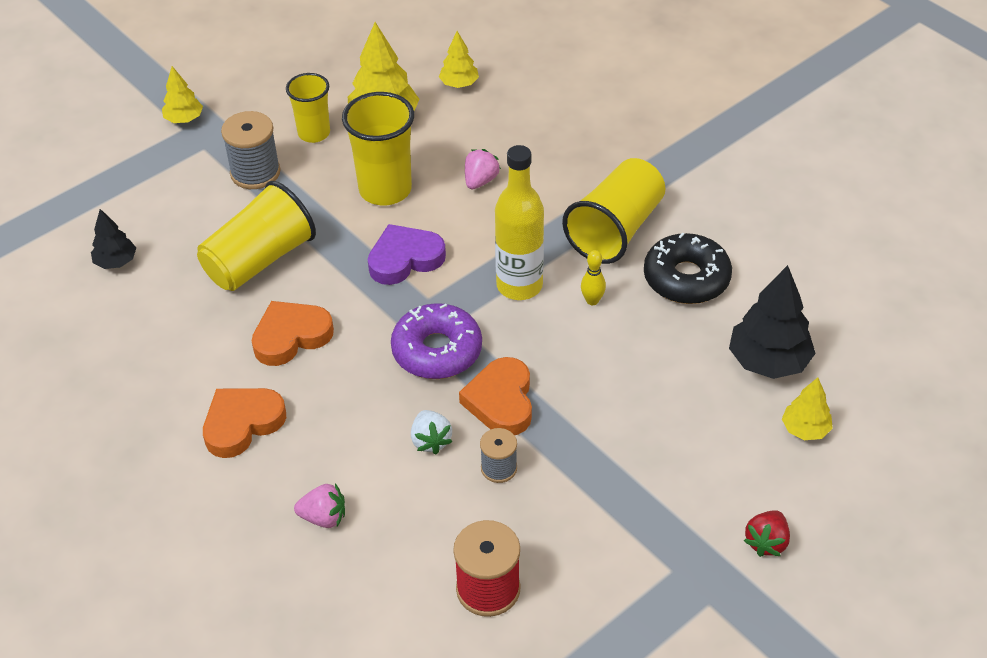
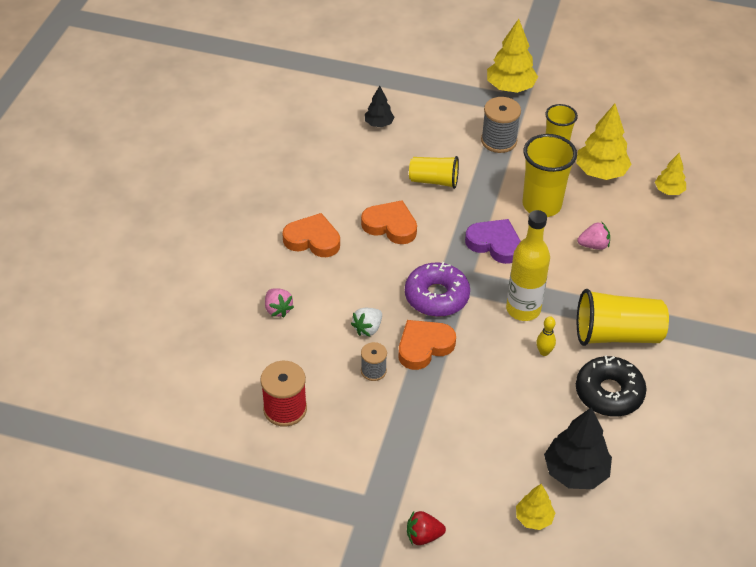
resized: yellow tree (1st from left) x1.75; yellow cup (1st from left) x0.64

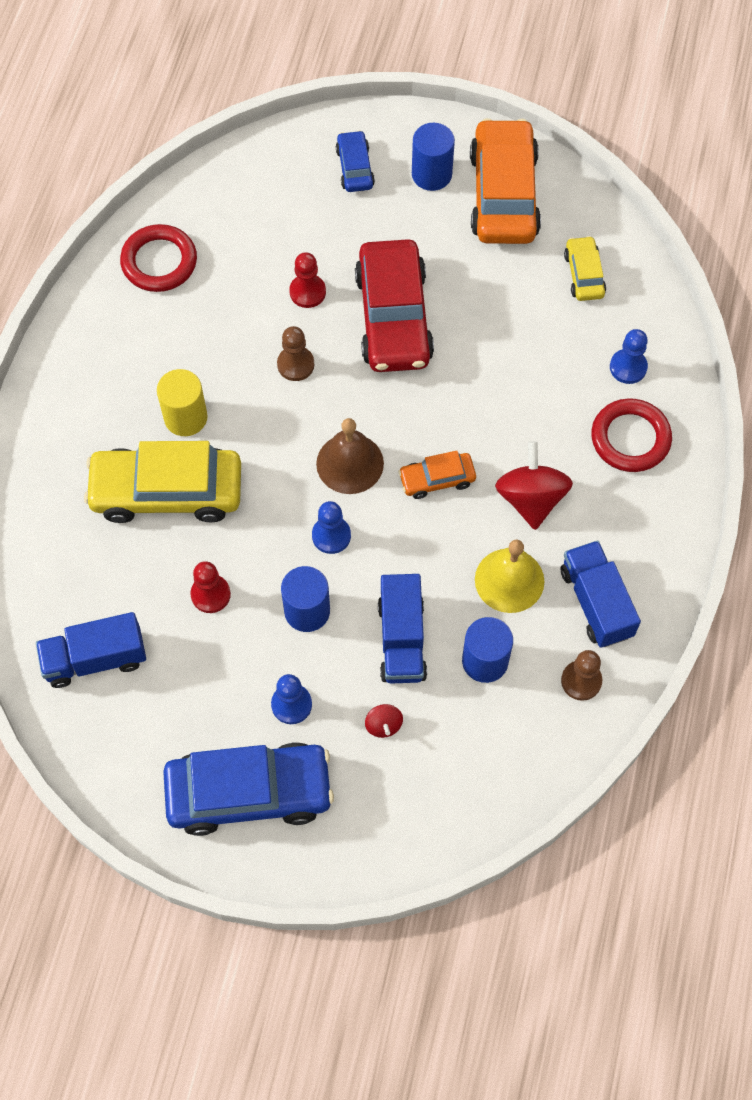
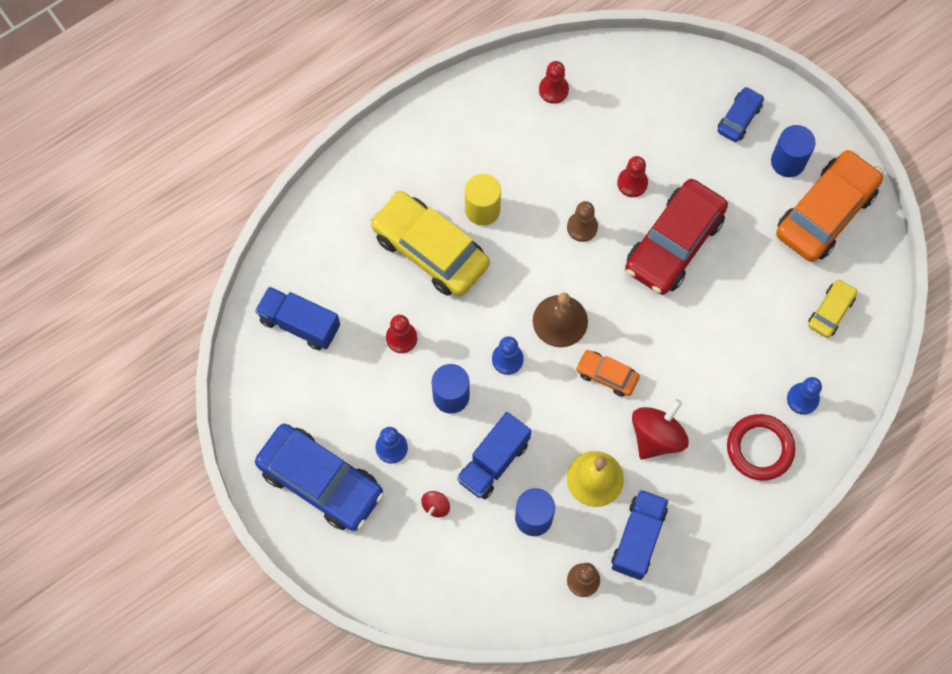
replaced: red ring (1st from left) to red pawn (2nd from left)

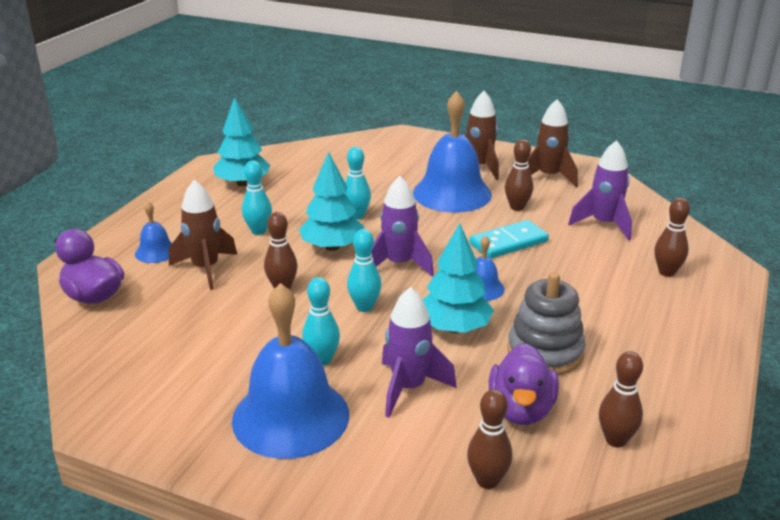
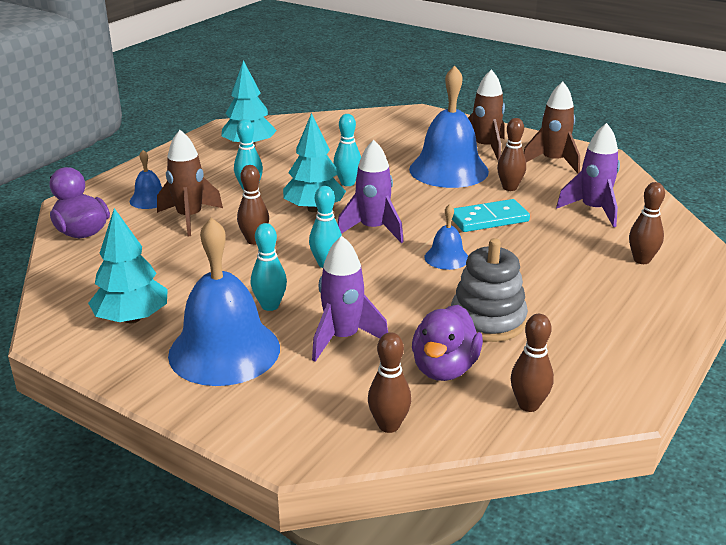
moved: turquoise tree (3rd from left in the first image) to turquoise tree (1st from left)

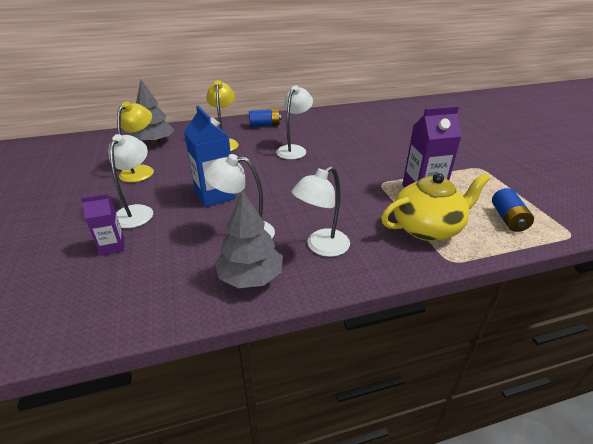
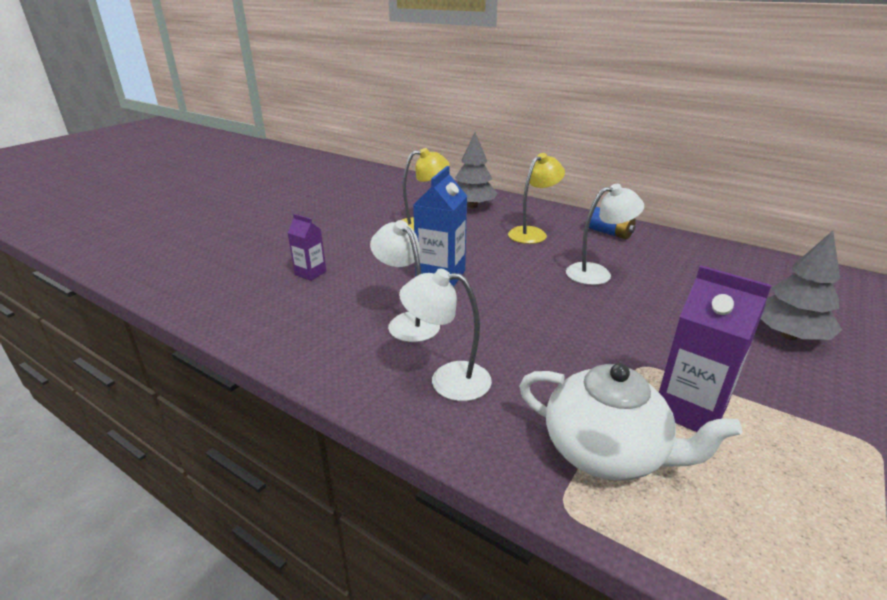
removed: white lamp (1st from left); blue battery (2nd from left)
moved: grey tree (2nd from left)
recoloured: yellow teapot to white teapot

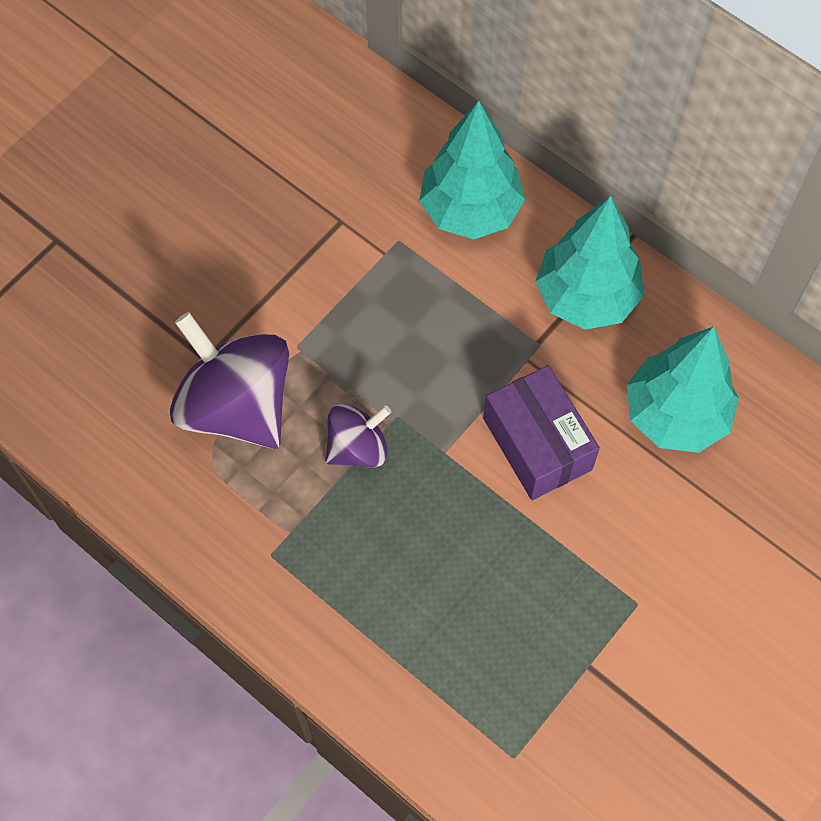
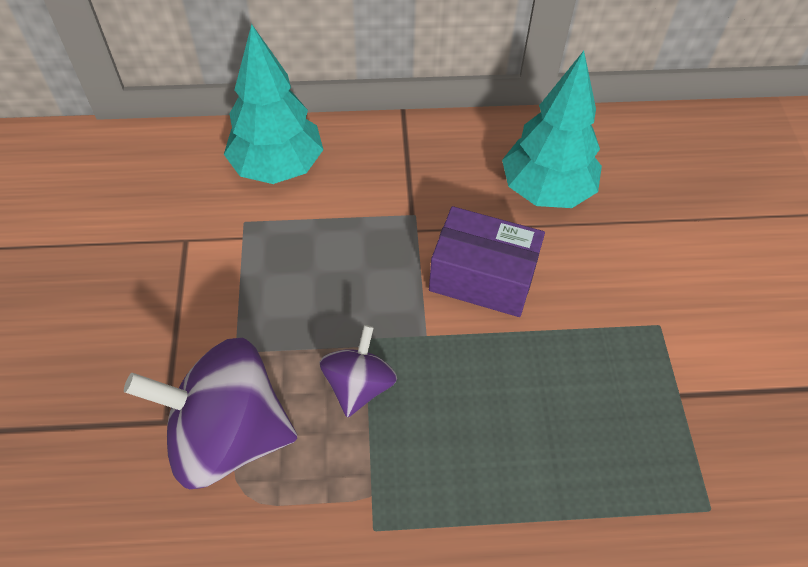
removed: turquoise tree (2nd from left)

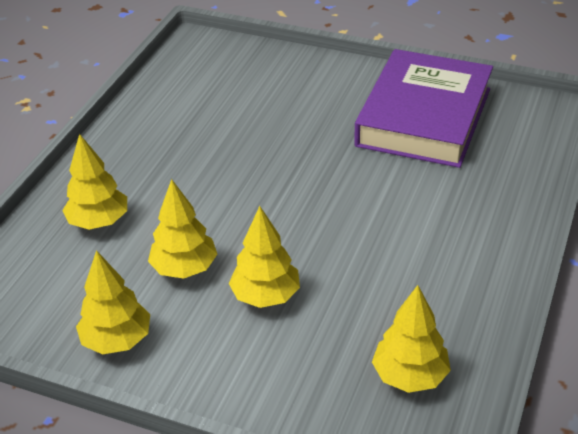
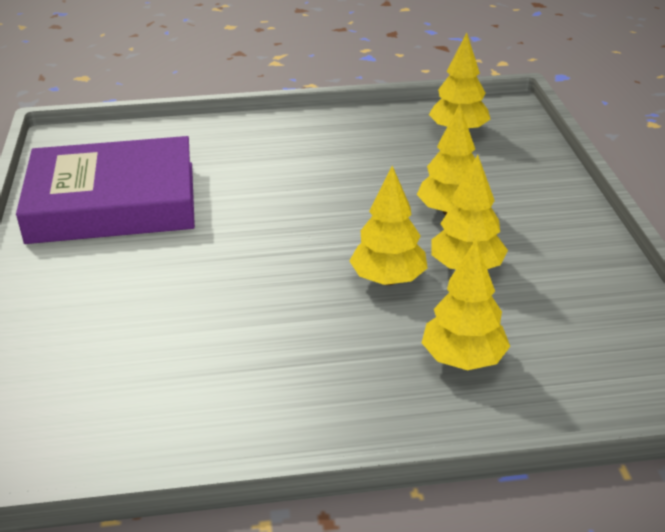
moved: yellow tree (2nd from left in the first image) to yellow tree (1st from left)

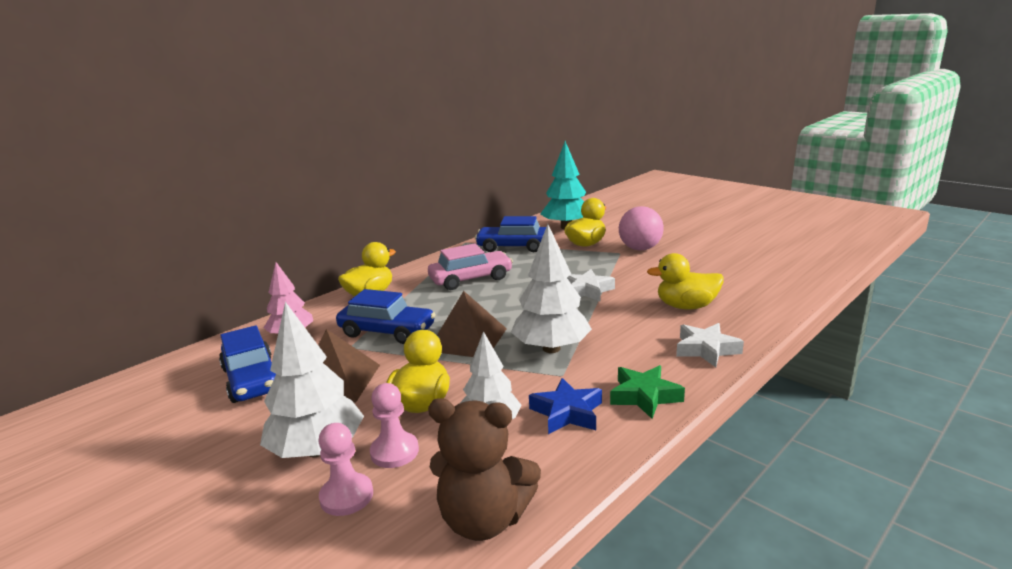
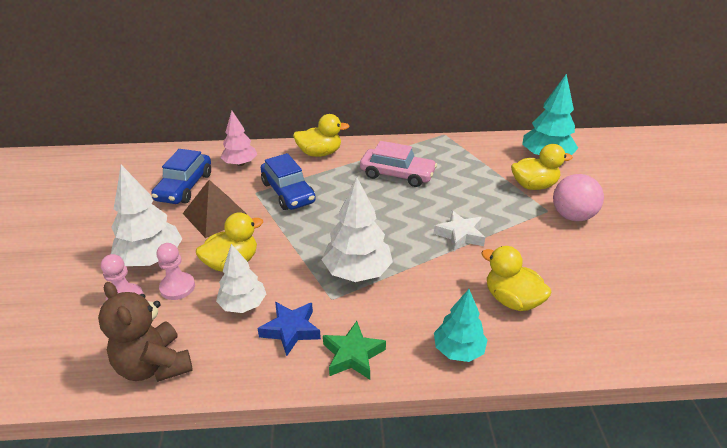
removed: brown pyramid (2nd from left); blue car (3rd from left)
replaced: white star (2nd from left) to turquoise tree (1st from left)

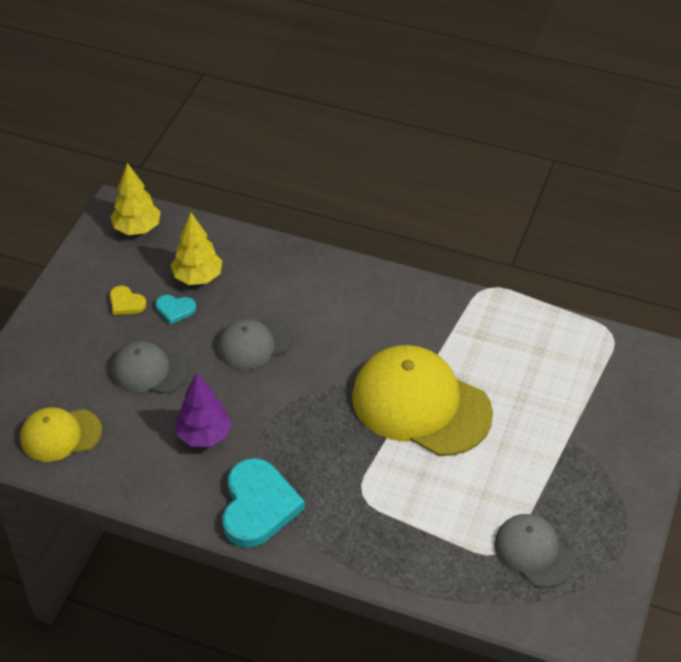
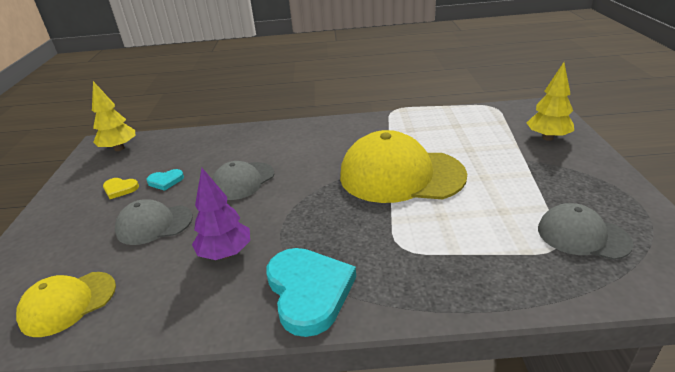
moved: yellow tree (2nd from left)

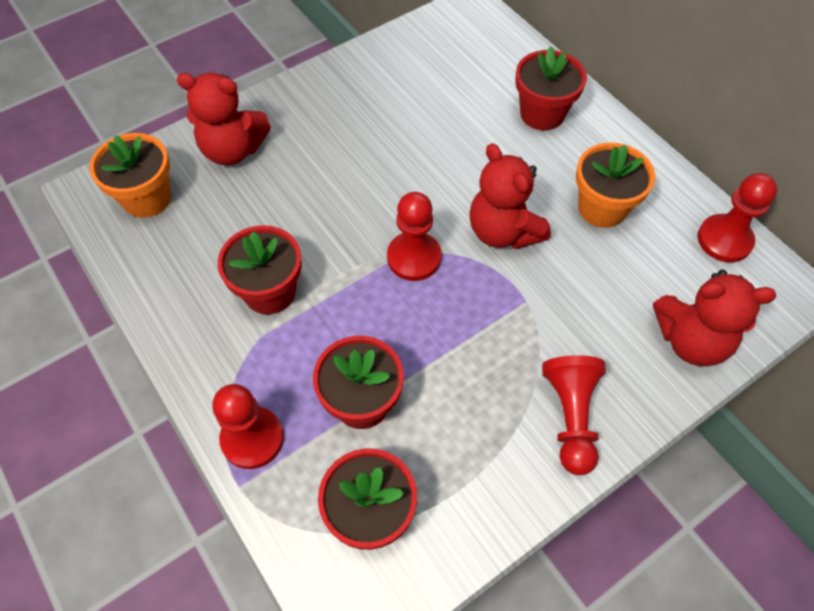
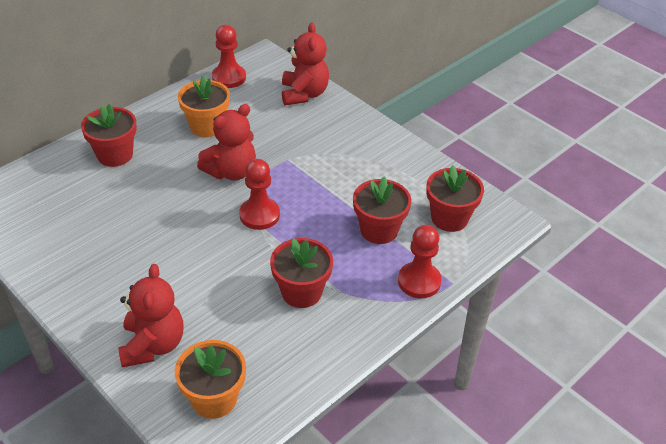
removed: red pawn (3rd from left)

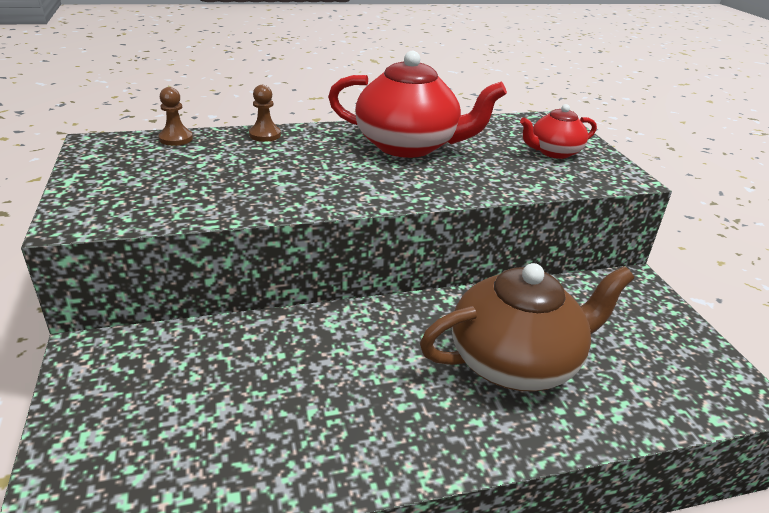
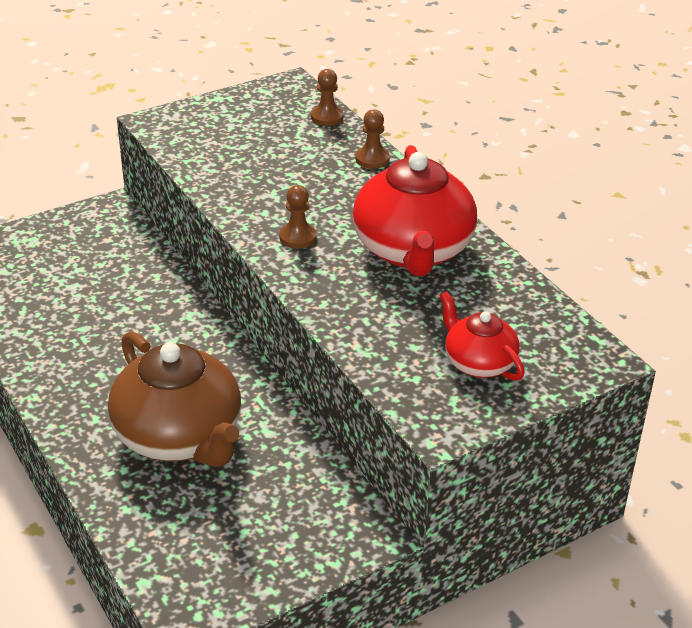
added: brown pawn (1st from left)

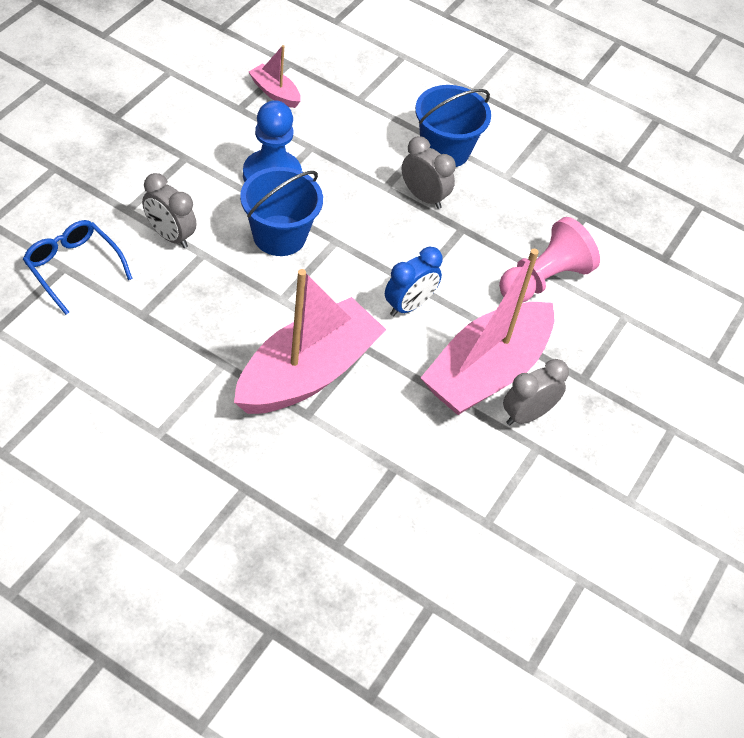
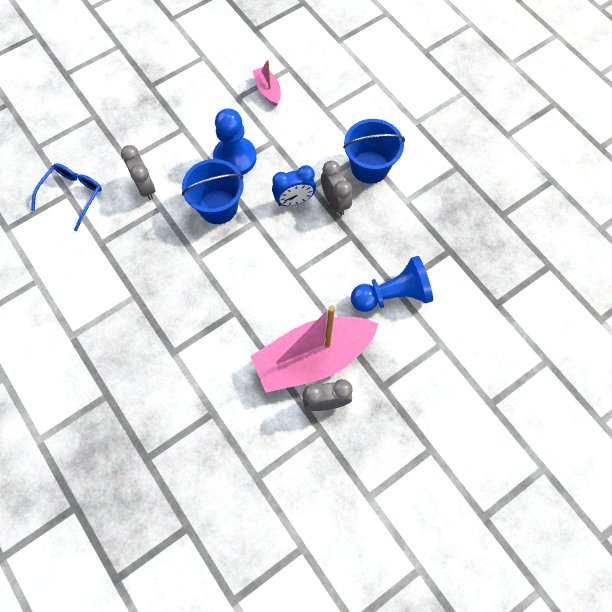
removed: pink boat (2nd from left)
moved: blue clock
recoloured: pink pawn to blue pawn (2nd from left)
turned: blue glasses 45 degrees clockwise

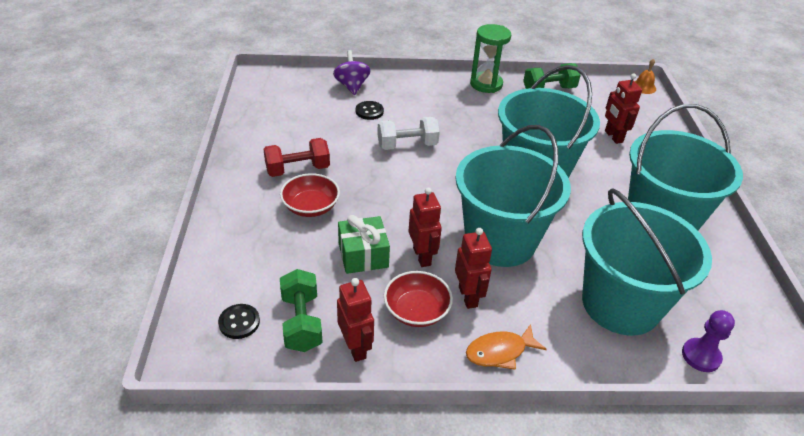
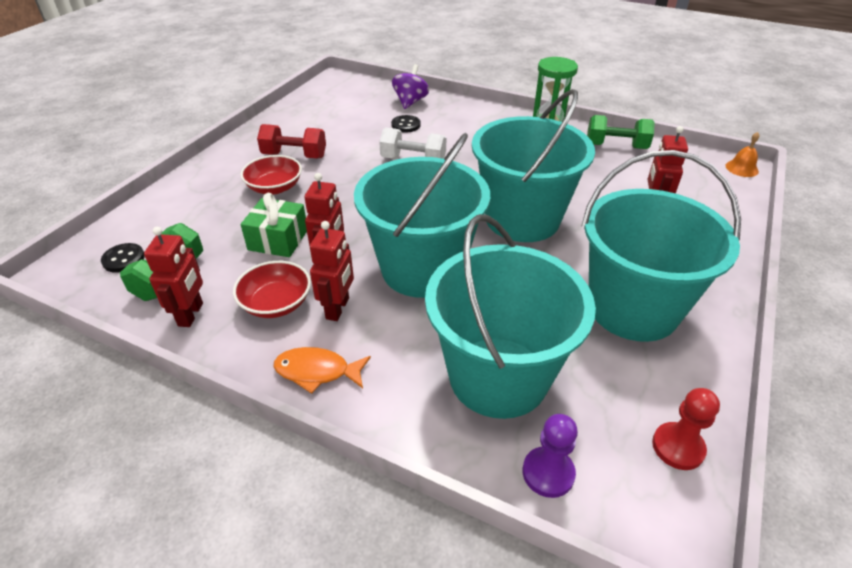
added: red pawn

